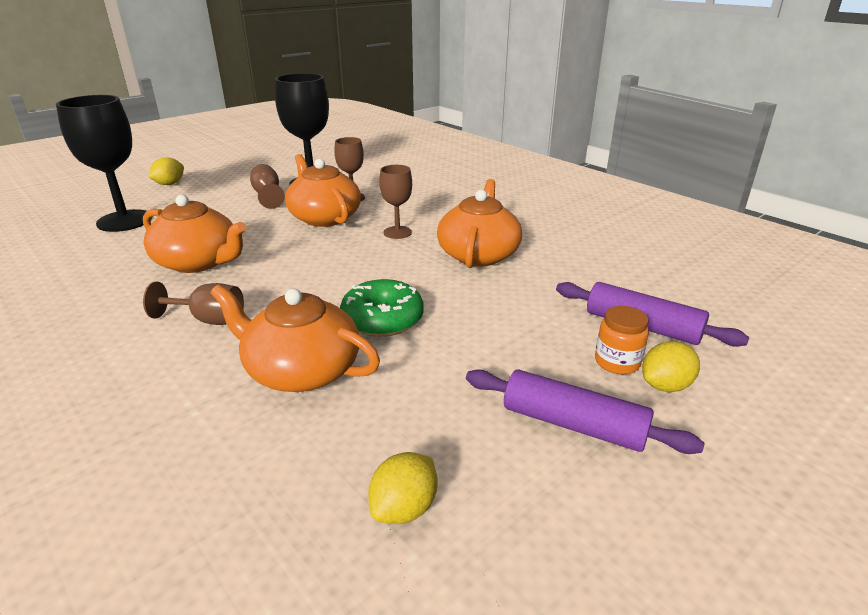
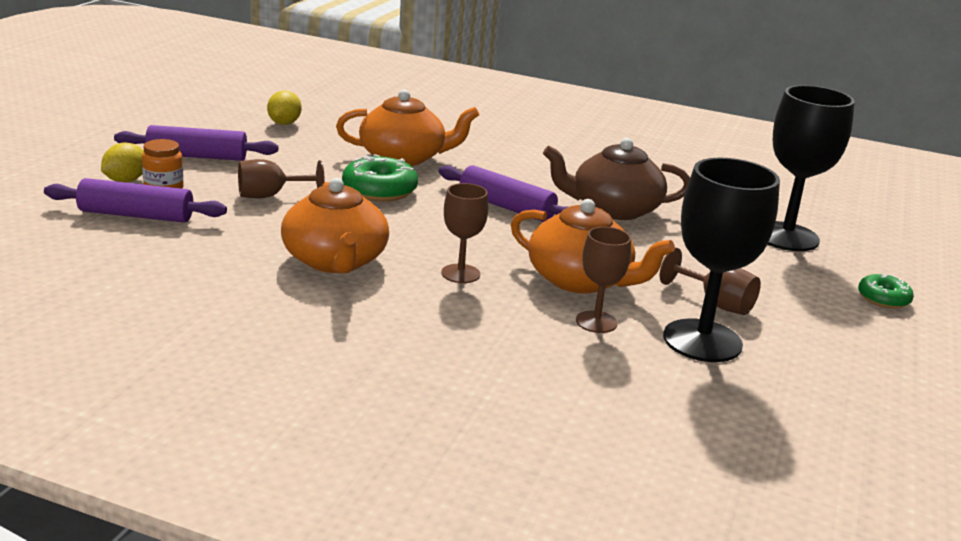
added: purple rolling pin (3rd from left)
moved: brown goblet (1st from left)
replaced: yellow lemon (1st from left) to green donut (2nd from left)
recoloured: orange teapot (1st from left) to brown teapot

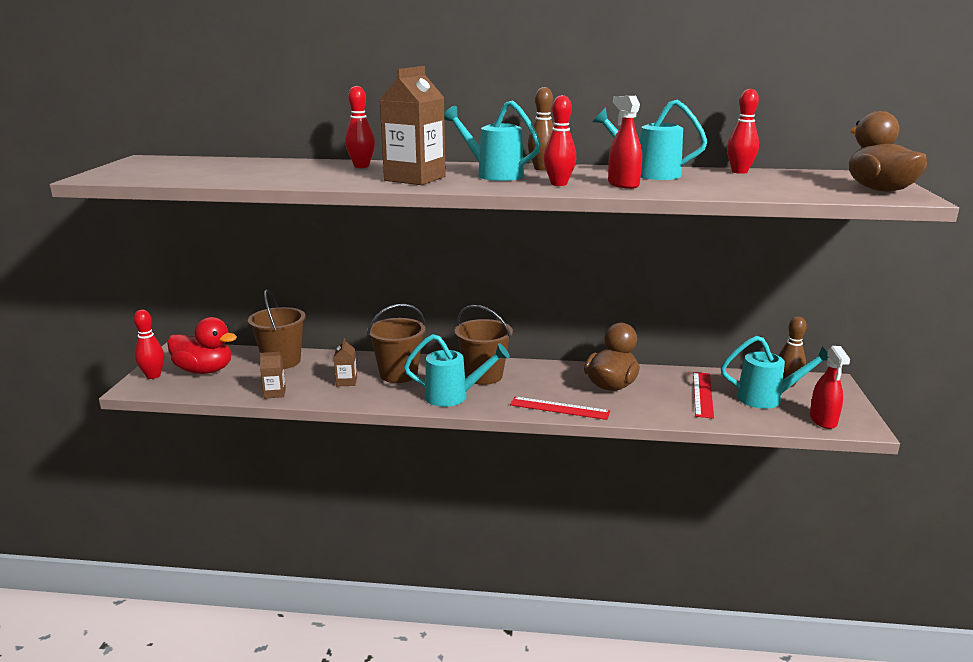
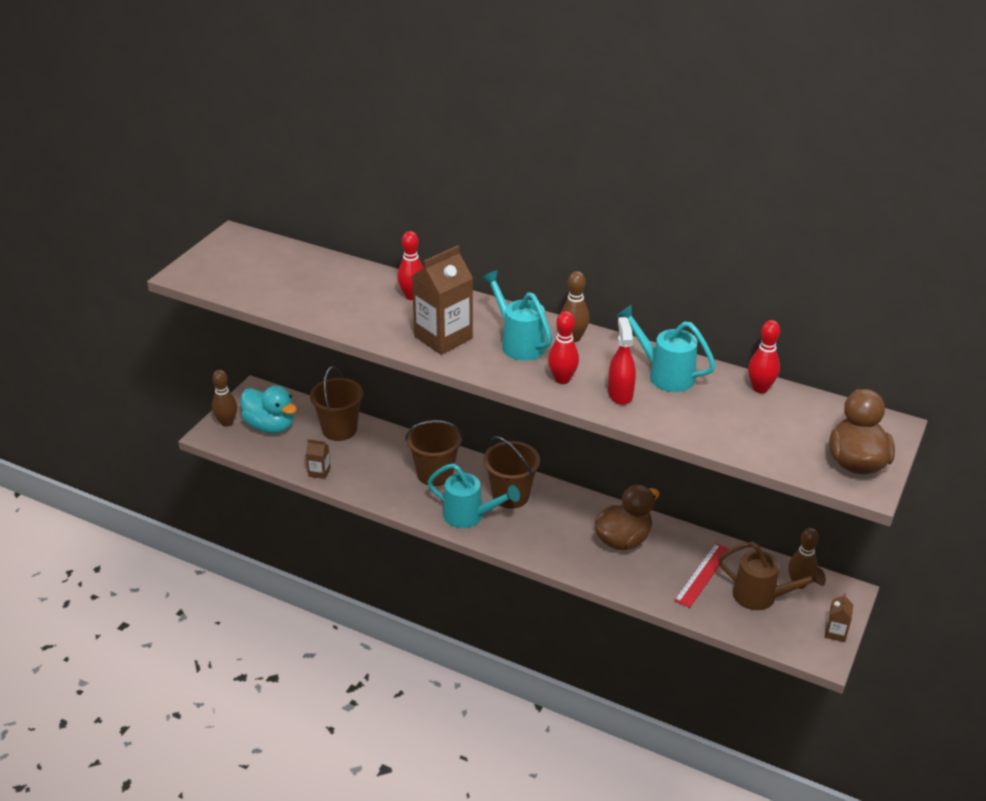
removed: red ruler (1st from left); red spray bottle (2nd from left)
moved: brown carton (2nd from left in the first image) to brown carton (3rd from left)
recoloured: red bowling pin (1st from left) to brown bowling pin (1st from left); red duck to turquoise duck; turquoise watering can (4th from left) to brown watering can

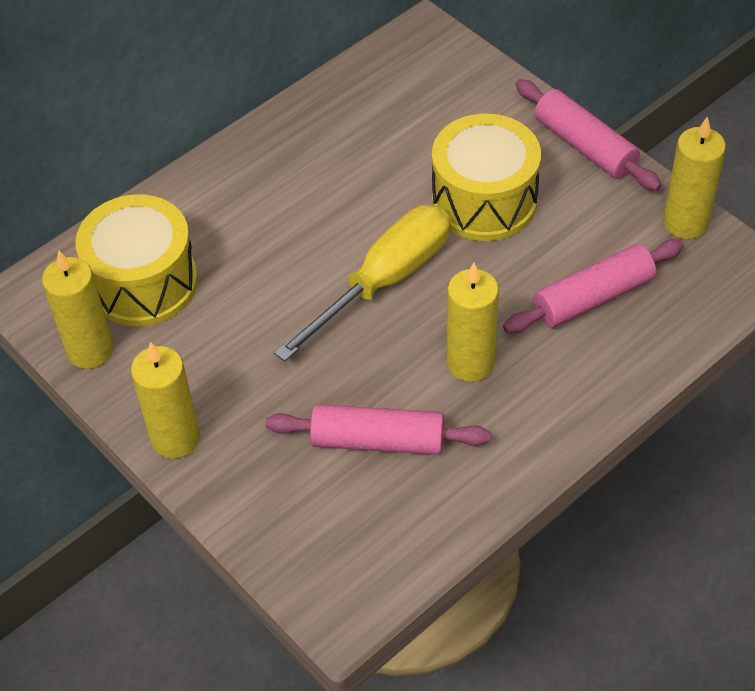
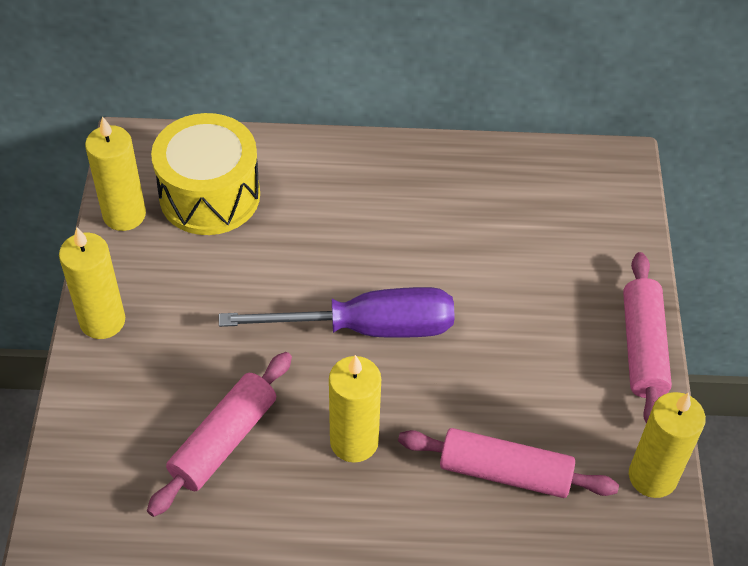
removed: yellow drum (2nd from left)
recoloured: yellow screwdriver to purple screwdriver
turned: pink rolling pin (1st from left) 75 degrees clockwise

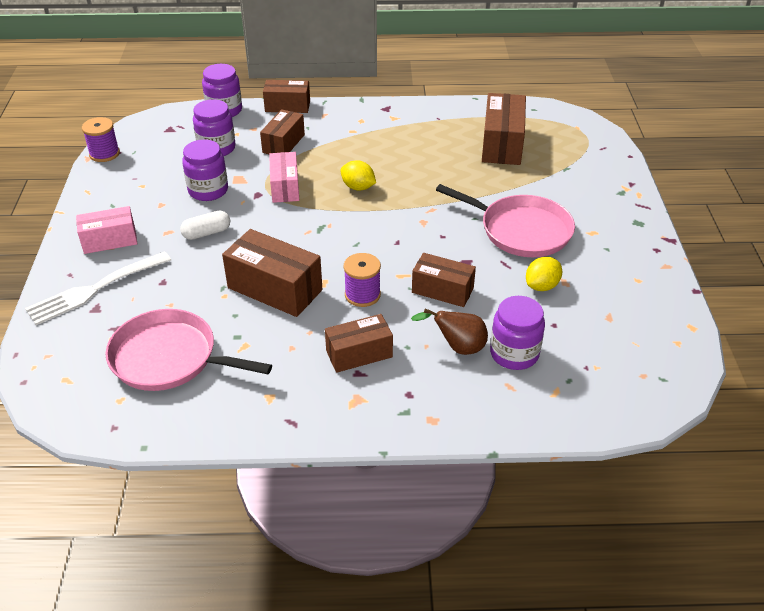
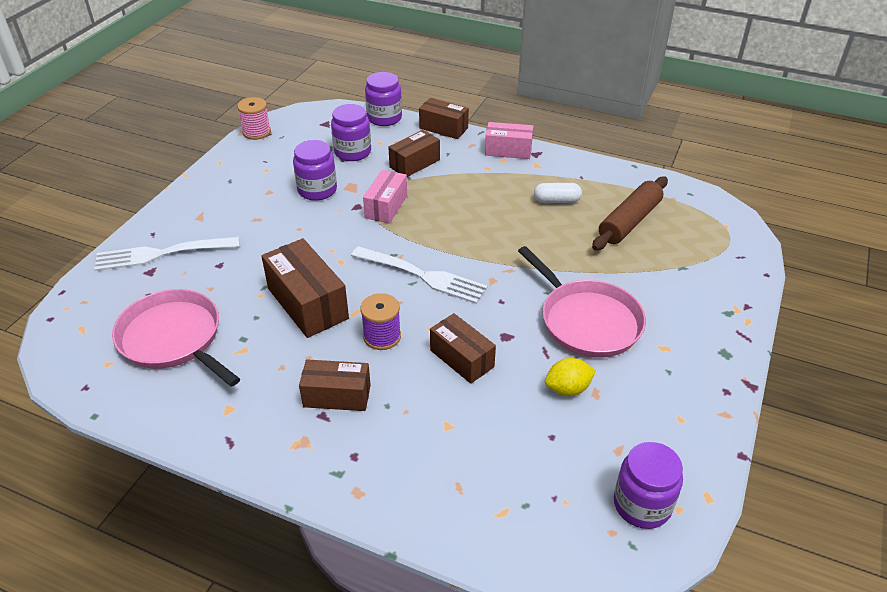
removed: yellow lemon (1st from left); brown pear
added: white fork (2nd from left)
moved: pink box (1st from left in the first image) to pink box (2nd from left); white capsule; purple jar (4th from left)
replaced: brown box (6th from left) to brown rolling pin
recoloured: purple spool (1st from left) to pink spool

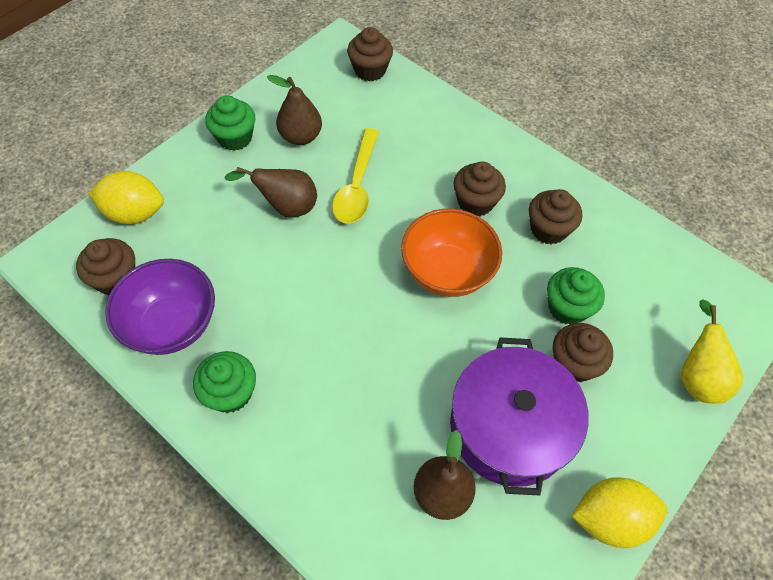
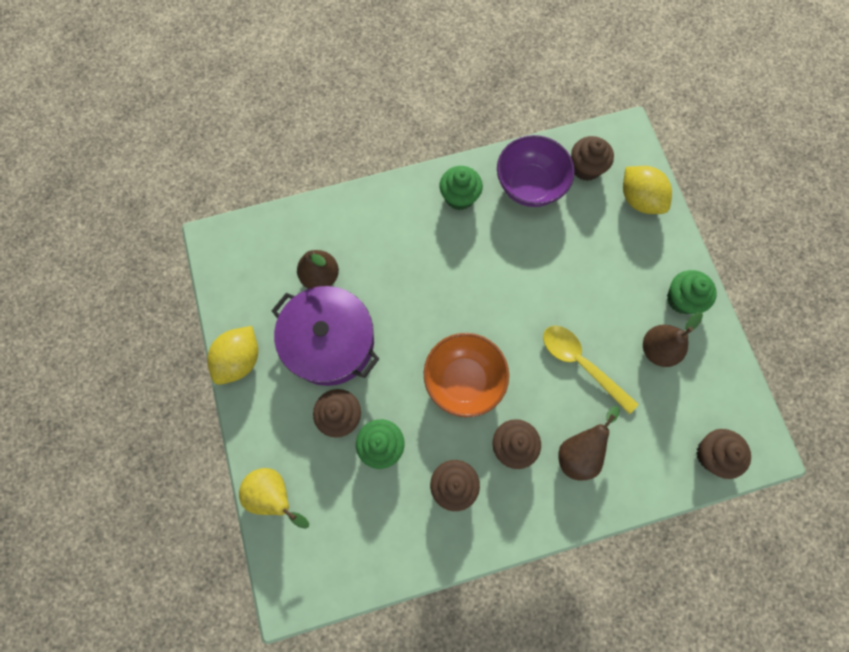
moved: brown pear (1st from left in the first image) to brown pear (2nd from left)
turned: yellow lemon (1st from left in the first image) 75 degrees counterclockwise

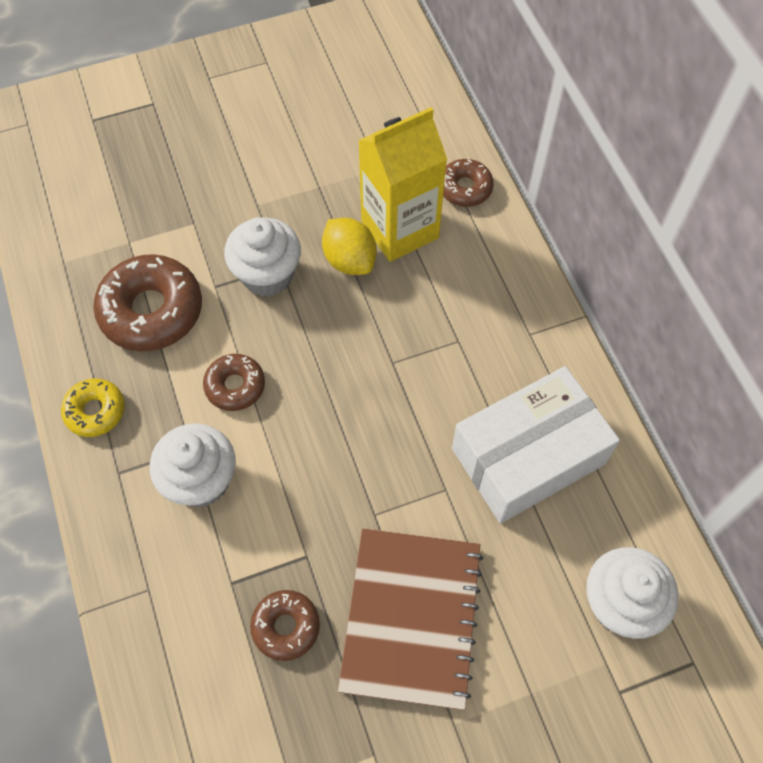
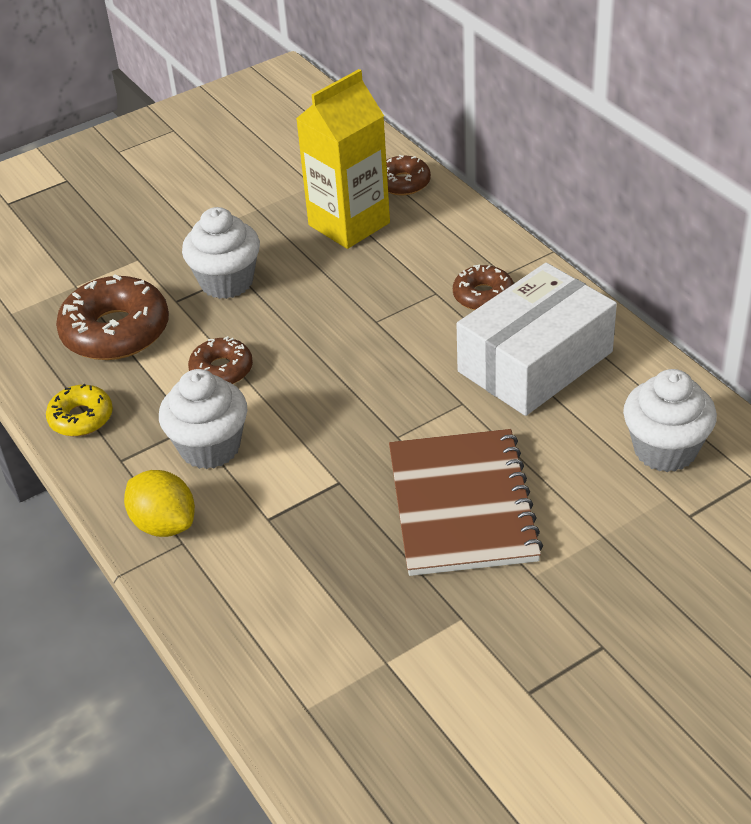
moved: brown donut (3rd from left in the first image) to brown donut (4th from left); yellow lemon

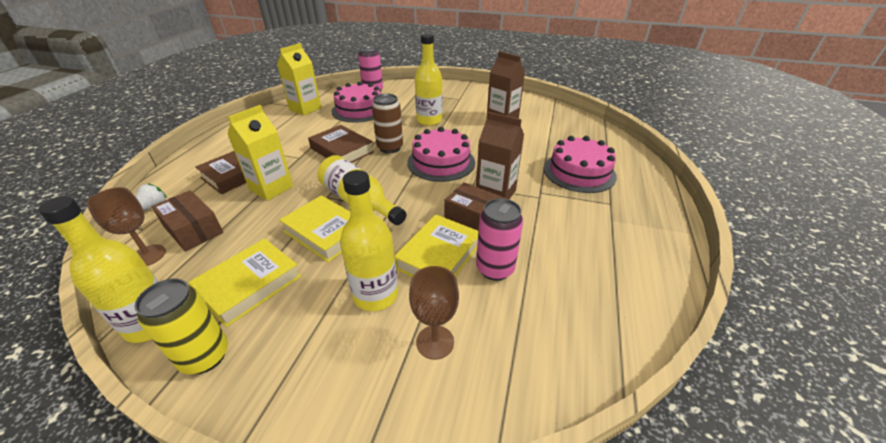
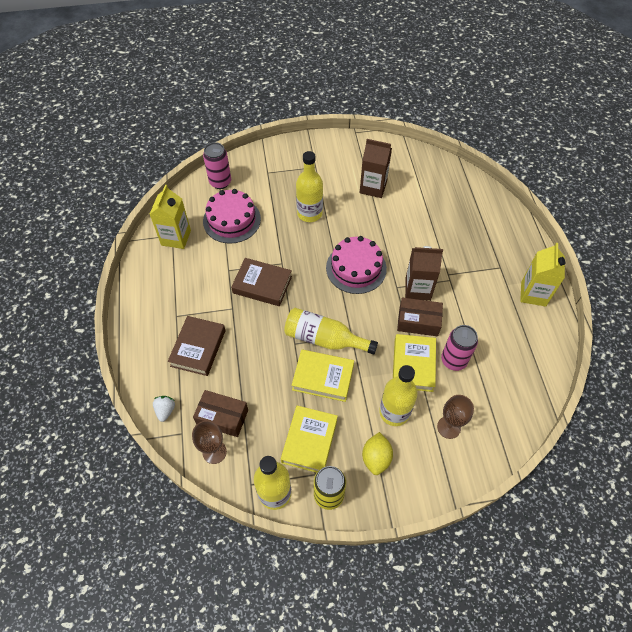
removed: brown can; pink cake (3rd from left)
added: yellow lemon
moved: yellow carton (1st from left in the first image) to yellow carton (2nd from left)

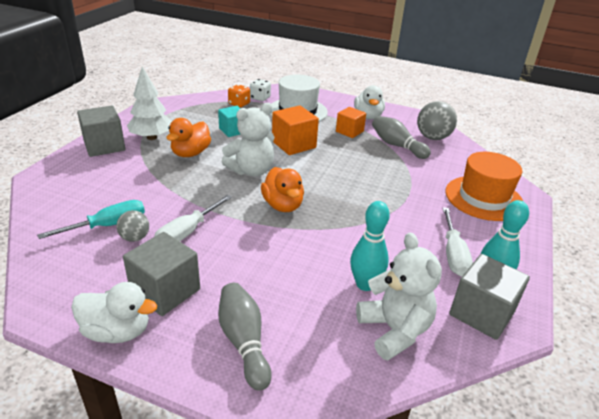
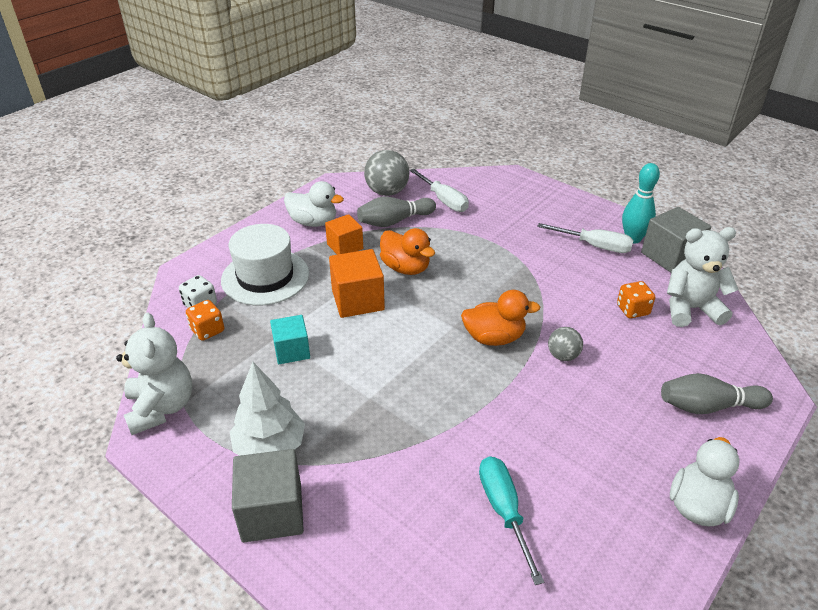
removed: grey cube (2nd from left); orange hat
moved: grey ball (1st from left in the first image) to grey ball (2nd from left); white screwdriver (1st from left); orange duck (1st from left); white teddy bear (1st from left)
replaced: turquoise bowling pin (1st from left) to orange dice (2nd from left)

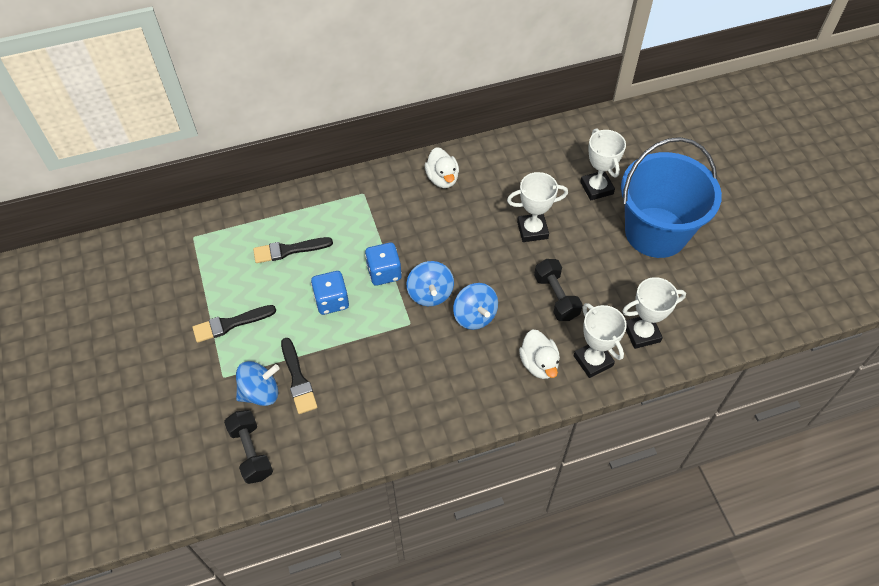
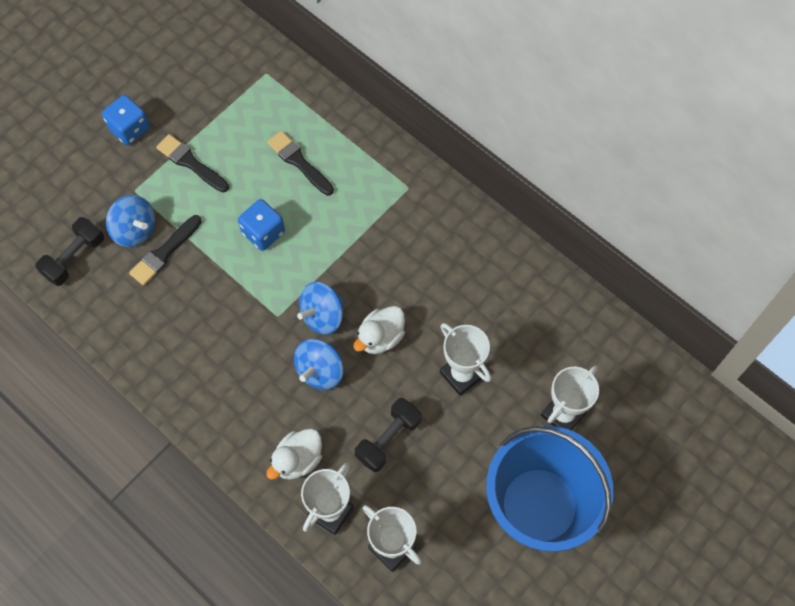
moved: blue dice (2nd from left in the first image) to blue dice (1st from left); white duck (1st from left in the first image) to white duck (2nd from left)

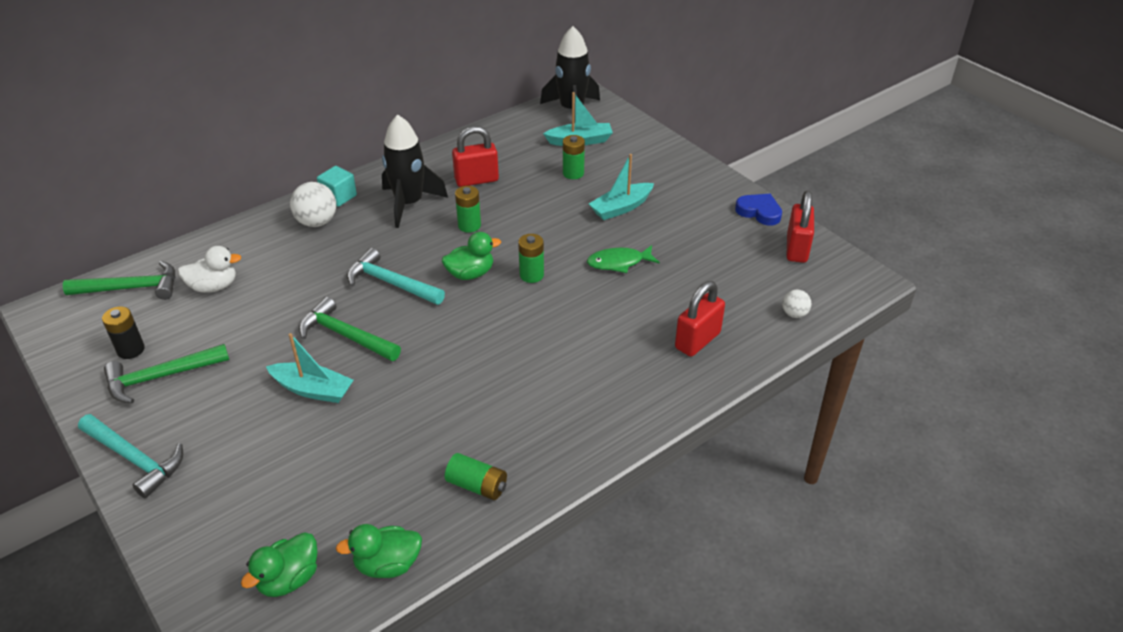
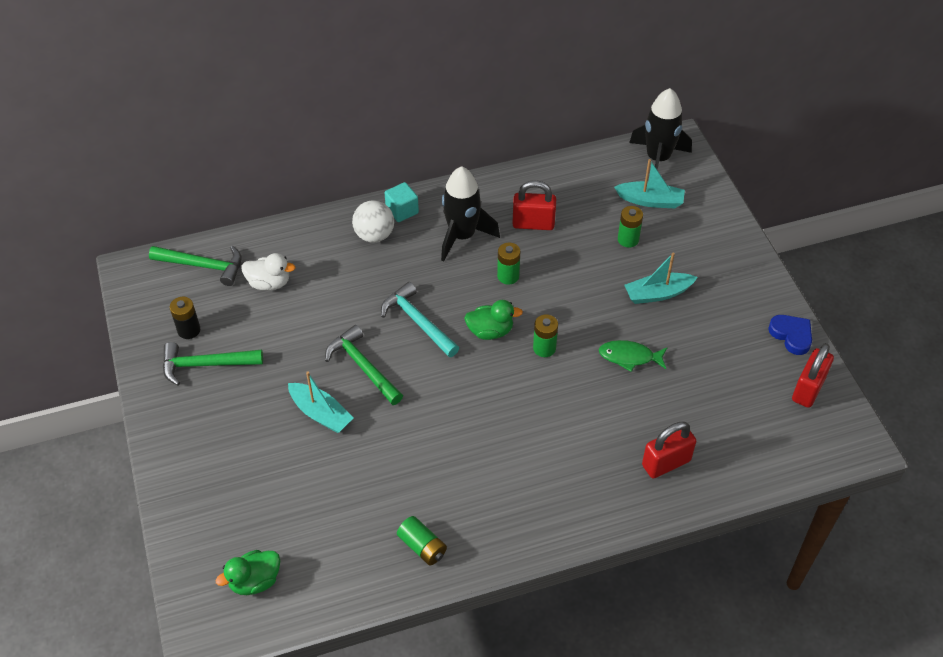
removed: turquoise hammer (1st from left); green duck (2nd from left); white ball (2nd from left)

